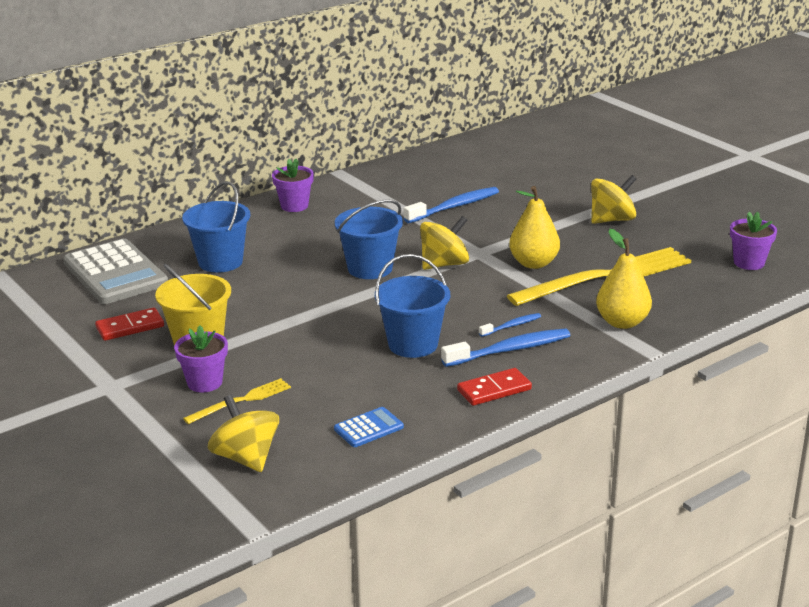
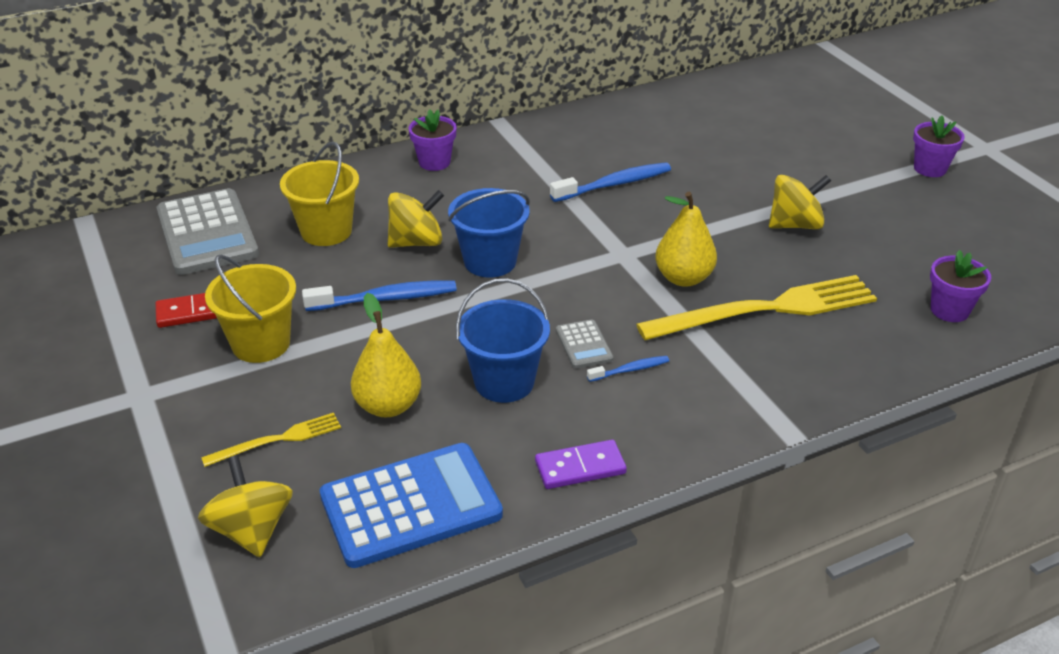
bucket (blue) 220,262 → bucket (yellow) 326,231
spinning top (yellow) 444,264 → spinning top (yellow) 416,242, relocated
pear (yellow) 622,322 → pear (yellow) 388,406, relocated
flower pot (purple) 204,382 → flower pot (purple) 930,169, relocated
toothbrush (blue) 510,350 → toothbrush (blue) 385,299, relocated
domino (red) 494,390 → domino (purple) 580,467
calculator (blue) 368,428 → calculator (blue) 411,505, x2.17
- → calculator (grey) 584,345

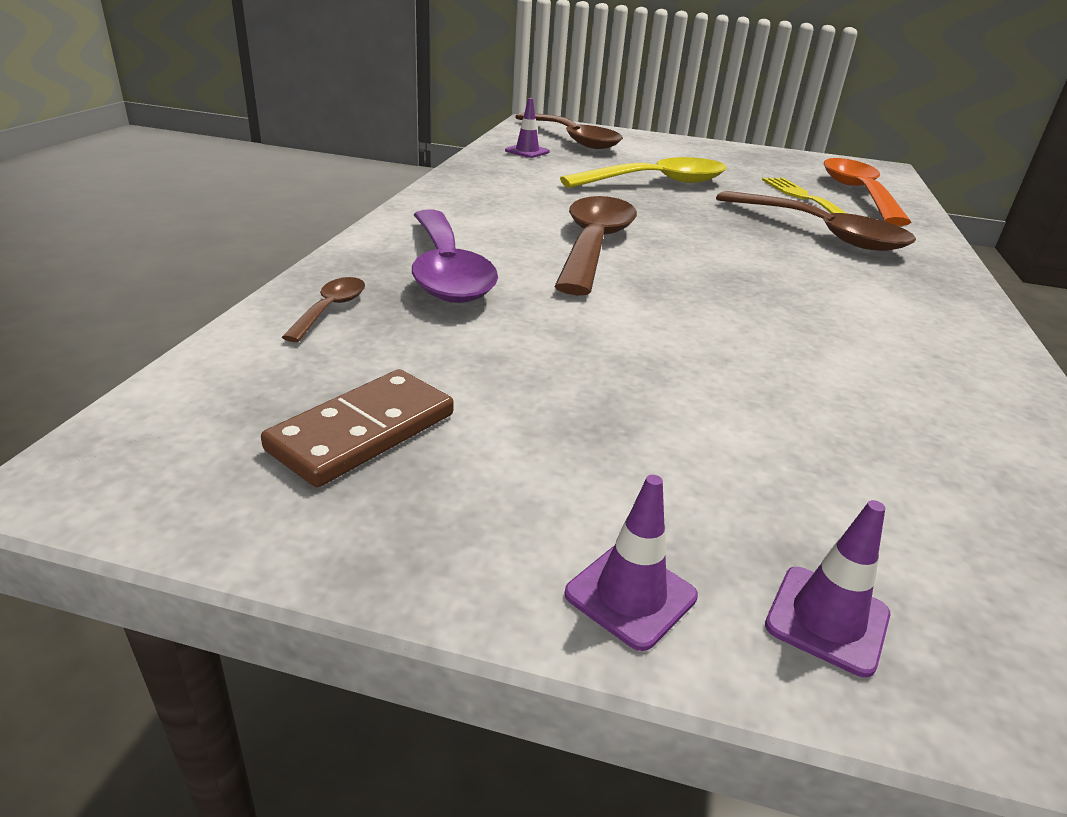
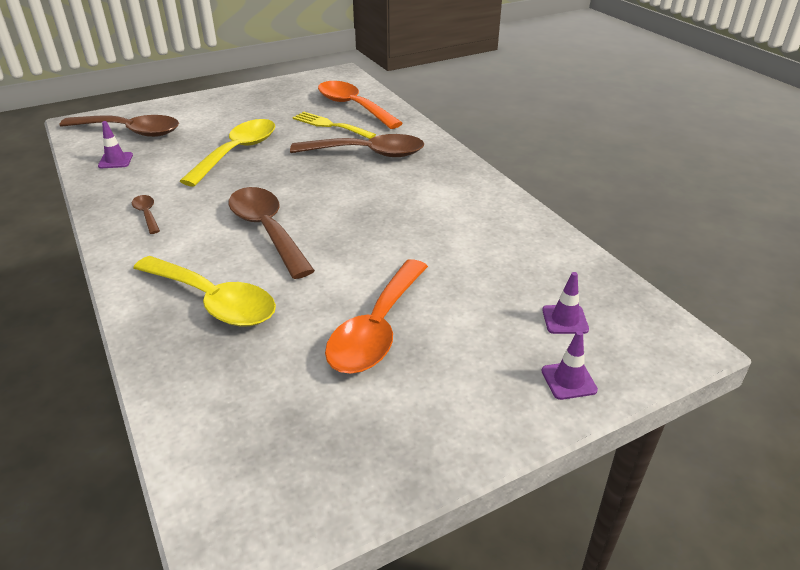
spoon (purple) 446,271 → spoon (yellow) 214,301
spoon (brown) 331,309 → spoon (brown) 147,214, relocated
domino (brown) 363,432 → -
traffic cone (purple) 630,595 → traffic cone (purple) 565,320, relocated
- → spoon (orange) 377,329

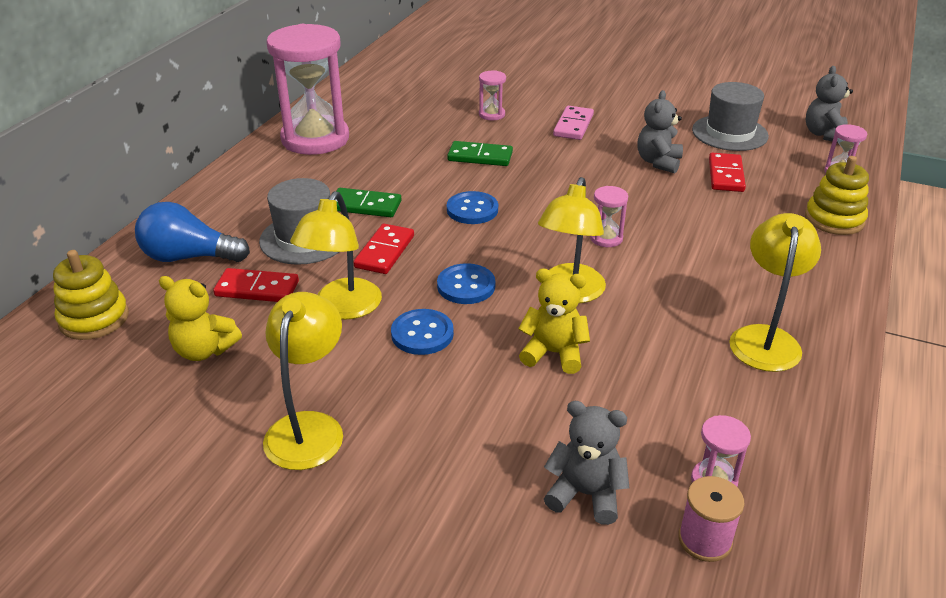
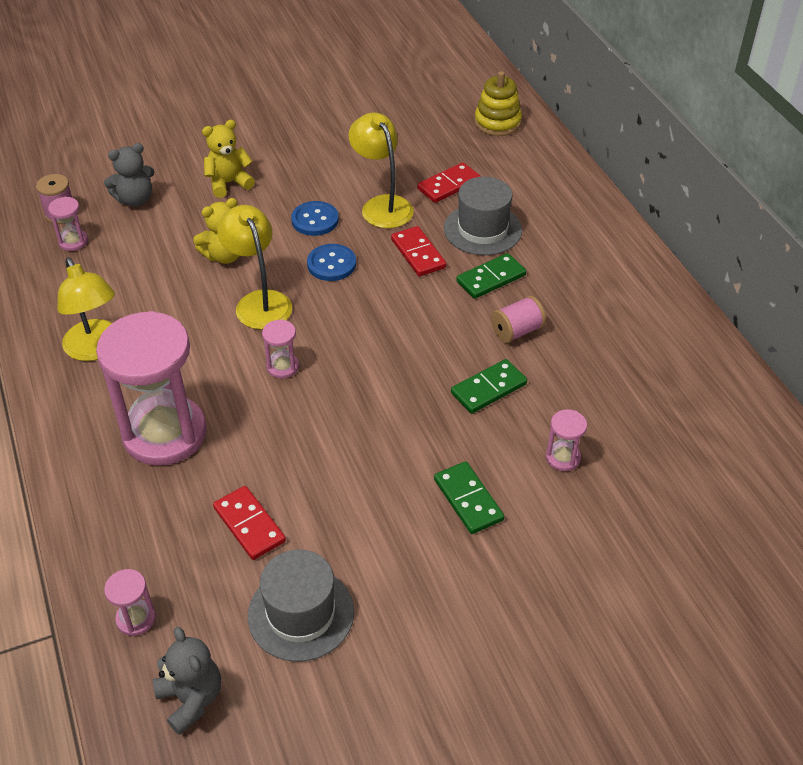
hourglass (pink) 315,139 → hourglass (pink) 164,433, relocated
teddy bear (grey) 658,162 → -
domino (pink) 573,125 → domino (green) 468,500
stacking toy (yellow) 834,219 → -
button (blue) 472,210 → -
light bulb (blue) 189,257 → -
teddy bear (yellow) 204,350 → teddy bear (yellow) 228,183, relocated
lamp (yellow) 309,427 → -
- → spool (pink) 516,331

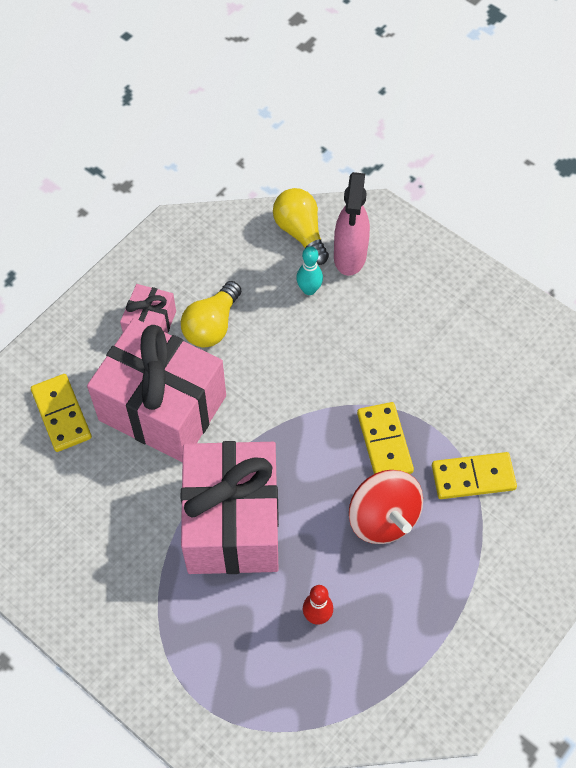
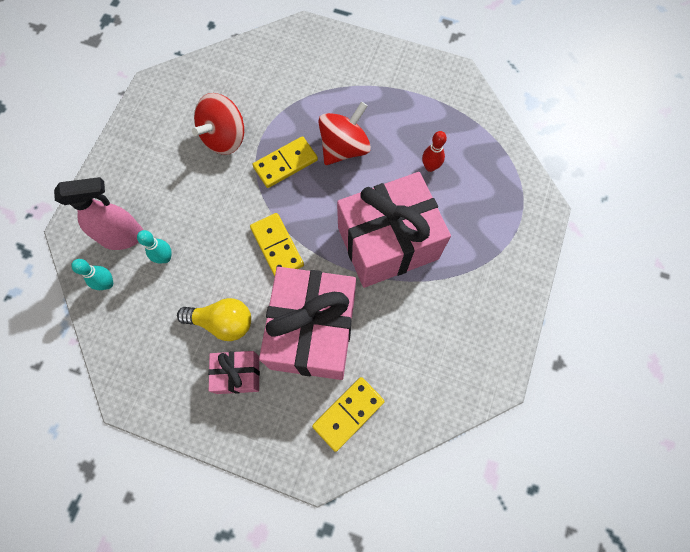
light bulb (yellow) 300,232 → bowling pin (turquoise) 107,283
domino (yellow) 473,477 → domino (yellow) 277,246, relocated
- → spinning top (red) 225,138

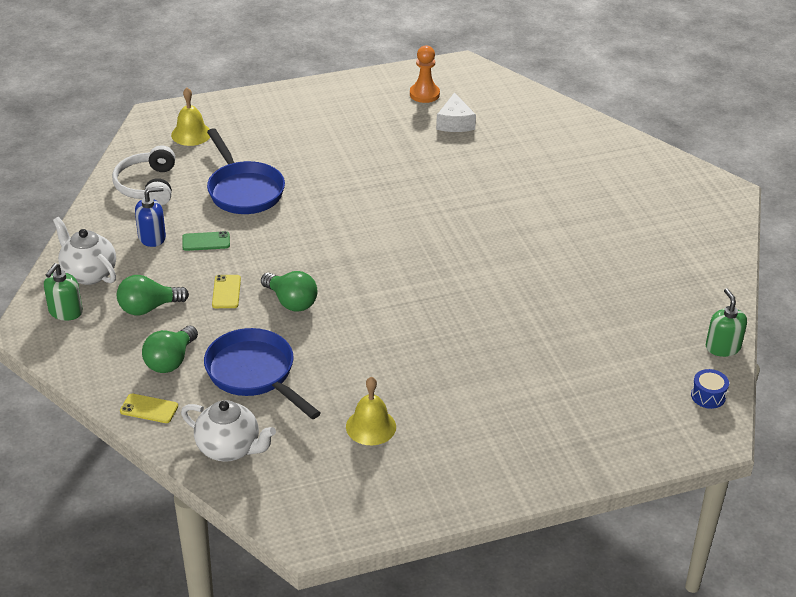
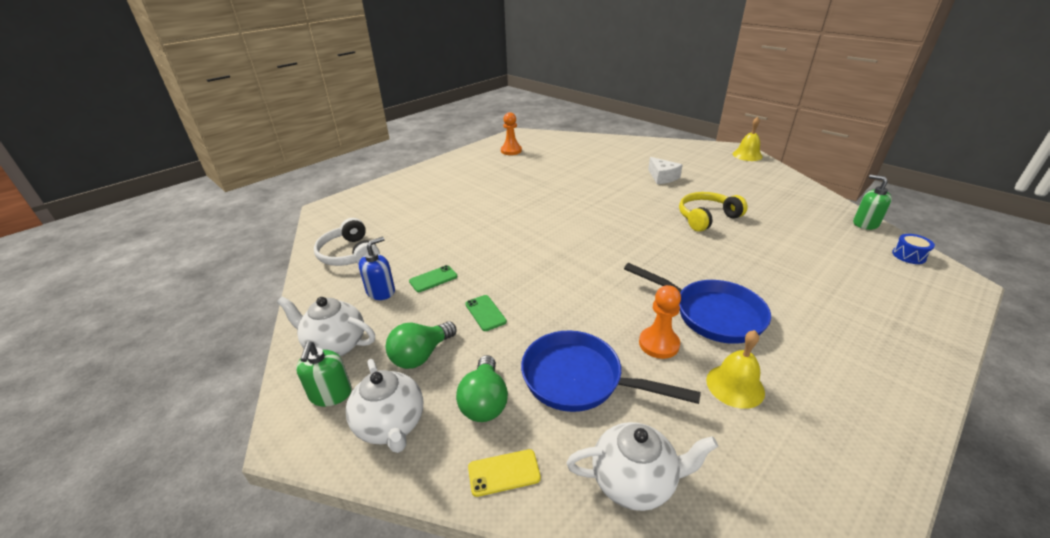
bell (yellow) 191,134 → bell (yellow) 747,155, relocated
cheese (white) 455,123 → cheese (white) 662,177, relocated
pan (blue) 244,190 → pan (blue) 711,314, relocated
light bulb (green) 291,302 → -
phone (yellow) 226,292 → phone (green) 485,313
- → headphones (yellow) 706,218
- → pawn (orange) 658,344
- → teapot (white) 391,425

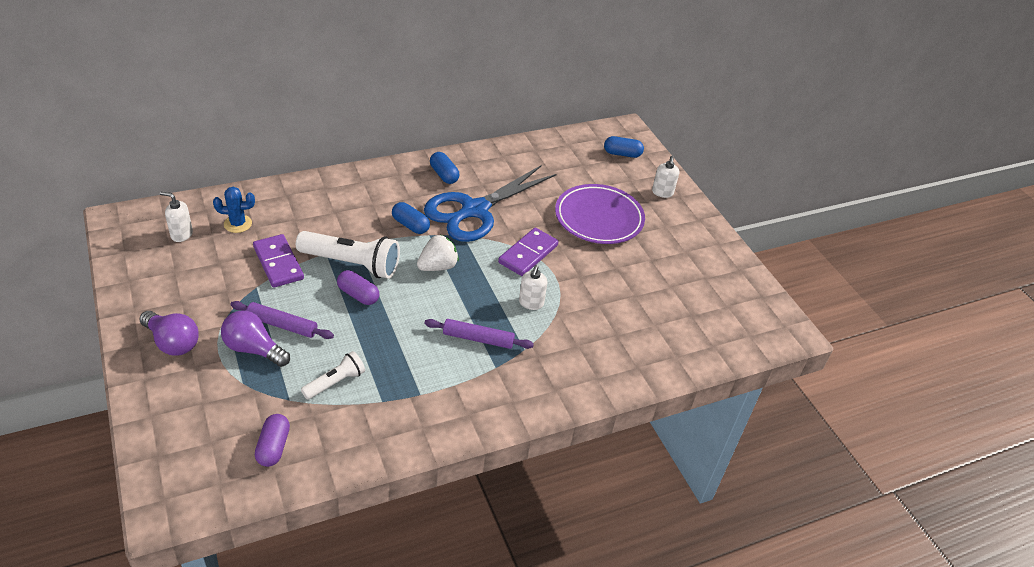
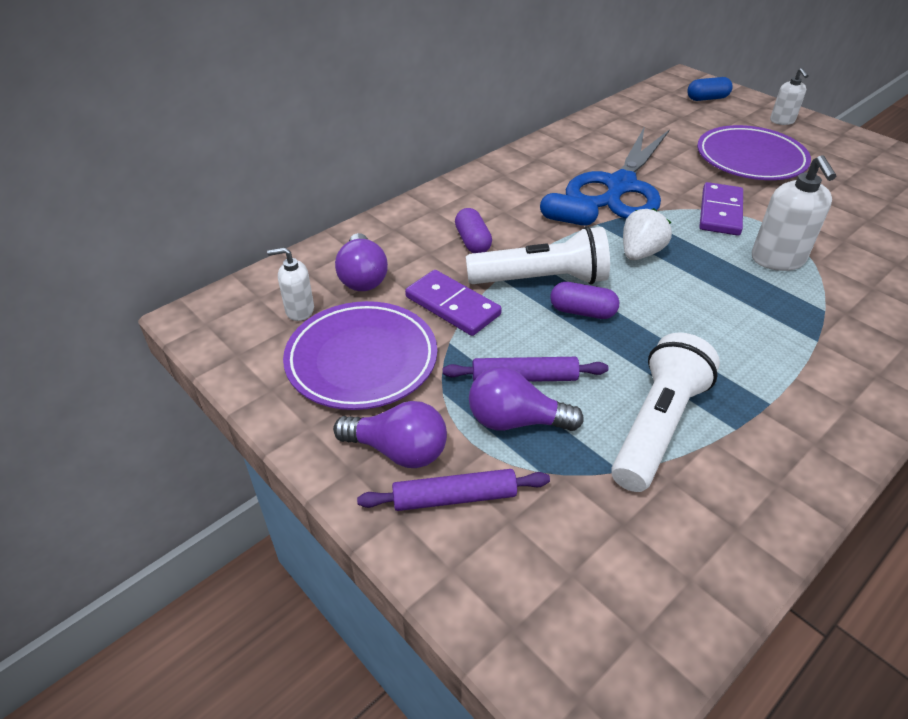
capsule (blue) 444,175 → -
cactus (blue) 238,224 → light bulb (purple) 362,277
soap dispenser (white) 531,303 → soap dispenser (white) 778,259, x1.65
rolling pin (purple) 478,339 → rolling pin (purple) 454,497, relocated
flashlight (white) 335,382 → flashlight (white) 657,426, x1.79
capsule (purple) 273,447 → capsule (purple) 472,242, relocated
- → plate (purple) 362,360

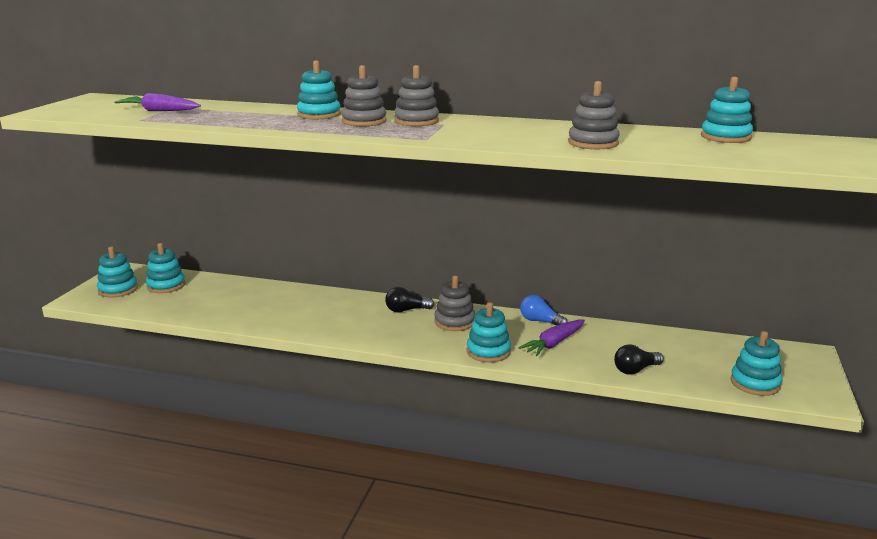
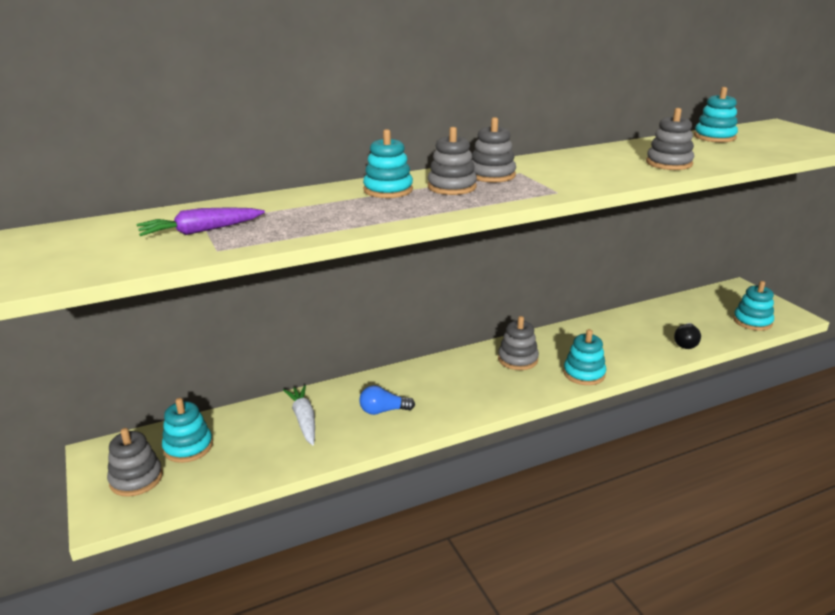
stacking toy (turquoise) 118,289 → stacking toy (grey) 136,479
light bulb (black) 406,310 → -
light bulb (blue) 540,321 → light bulb (blue) 383,411, relocated
carrot (purple) 553,343 → -
- → carrot (white) 304,419

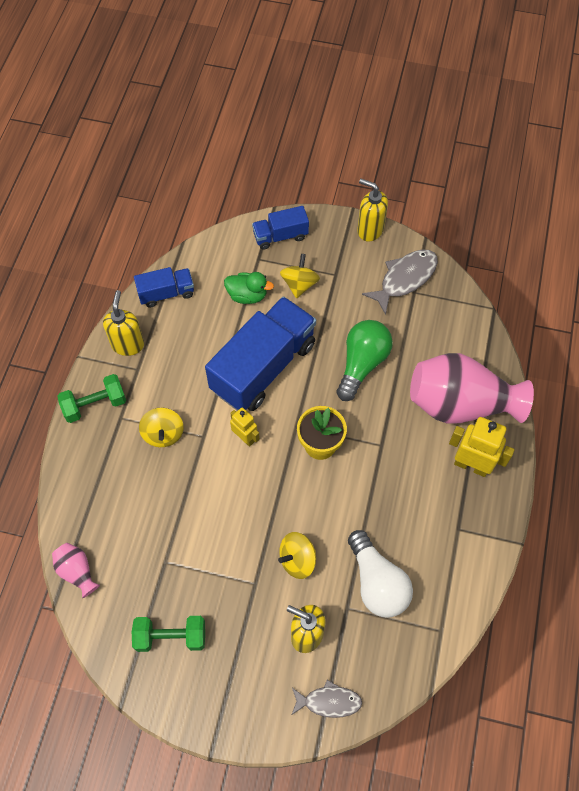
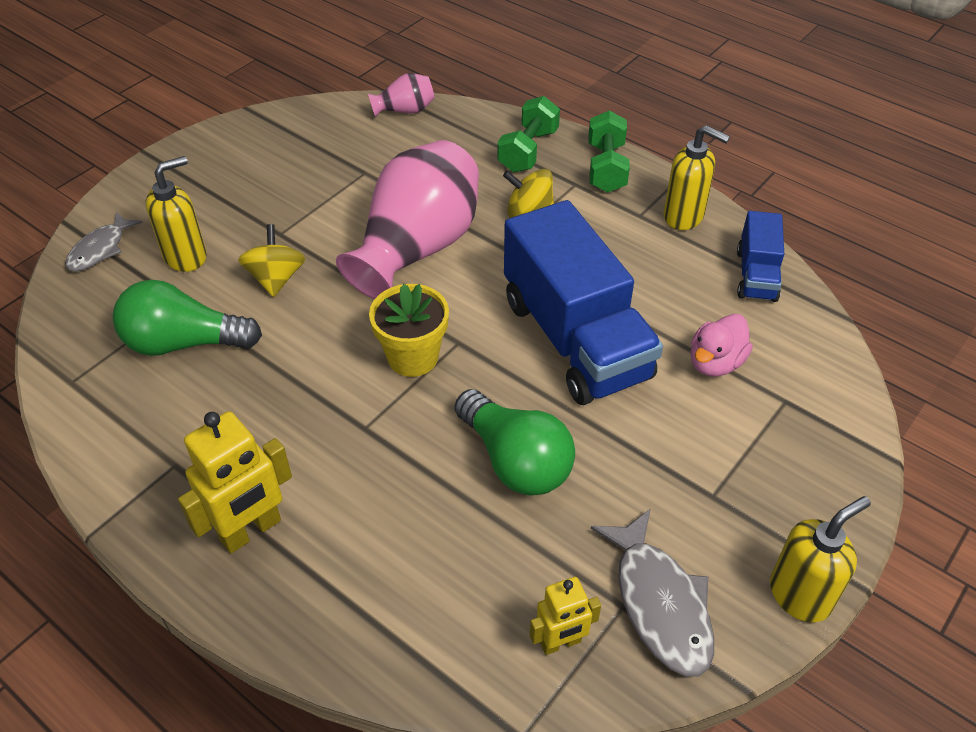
truck (blue) 280,236 → -
spinning top (yellow) 299,284 → -
duck (green) 247,295 → duck (pink) 715,363
vase (pink) 460,404 → vase (pink) 417,248, relocated
robot (yellow) 245,437 → robot (yellow) 561,643, relocated
light bulb (white) 377,582 → light bulb (green) 184,343
dumbbell (green) 171,637 → dumbbell (green) 528,150, relocated

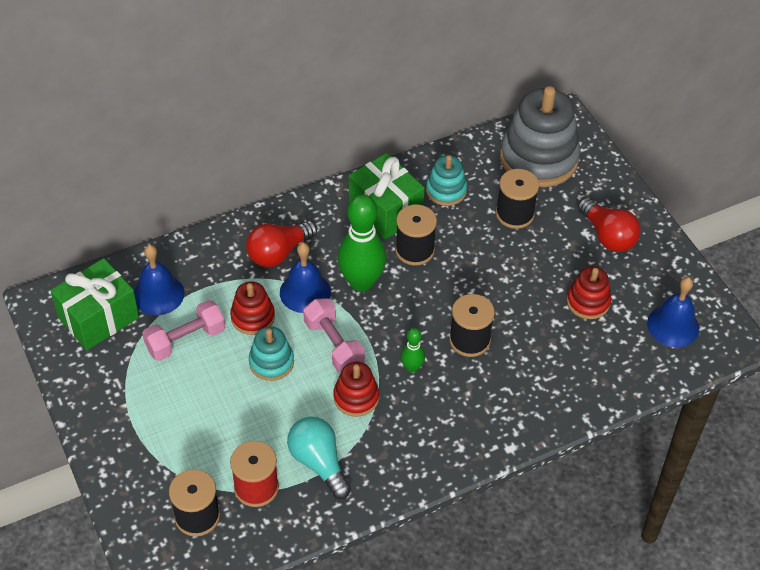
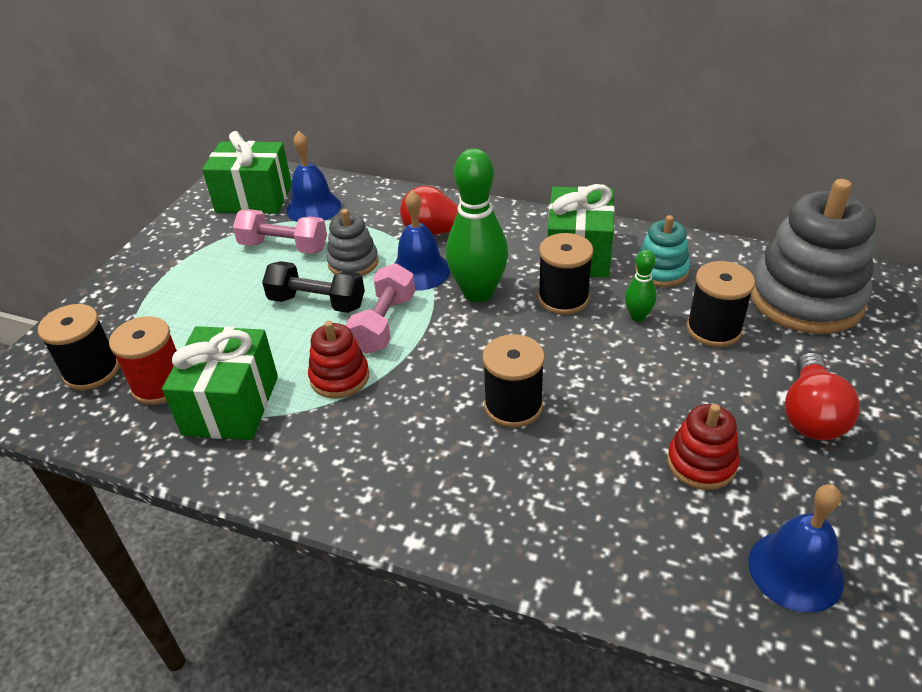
stacking toy (red) 252,317 → stacking toy (grey) 353,262
stacking toy (turquoise) 271,362 → dumbbell (black) 317,302
bowling pin (green) 412,367 → bowling pin (green) 637,316, relocated
light bulb (turquoise) 318,462 → gift (green) 231,405

